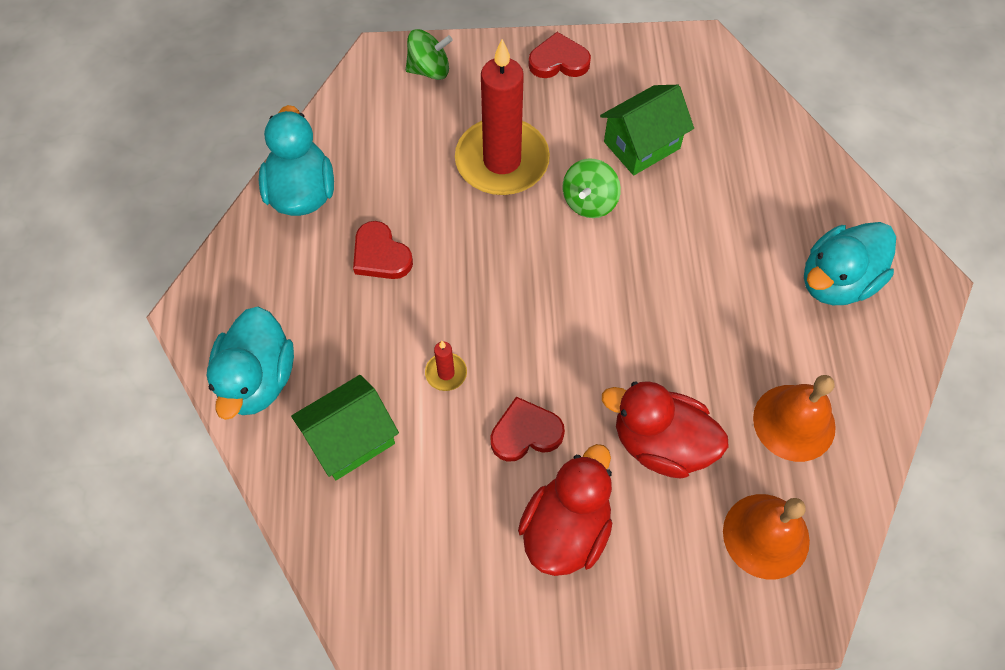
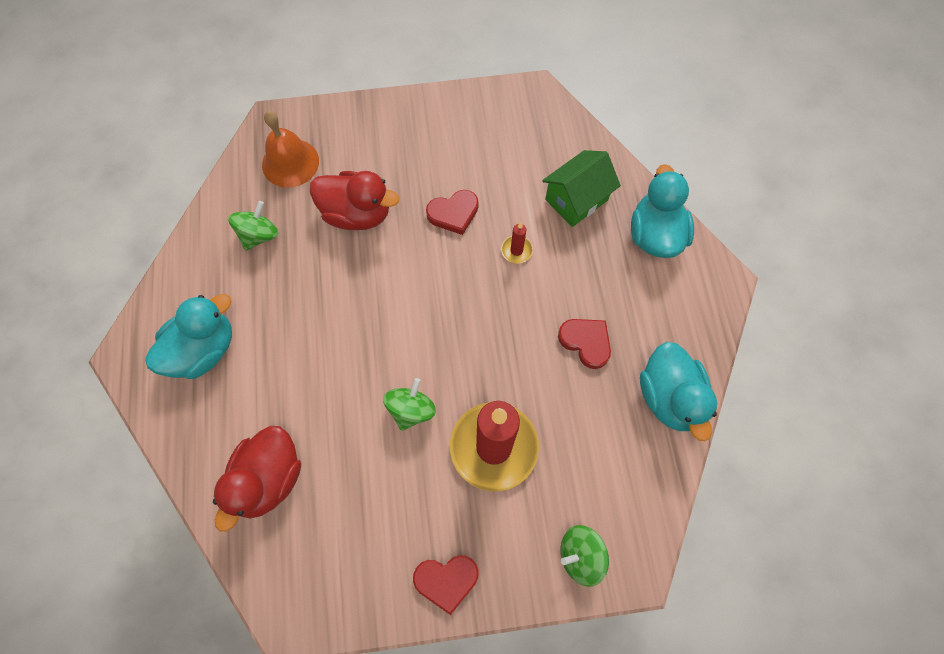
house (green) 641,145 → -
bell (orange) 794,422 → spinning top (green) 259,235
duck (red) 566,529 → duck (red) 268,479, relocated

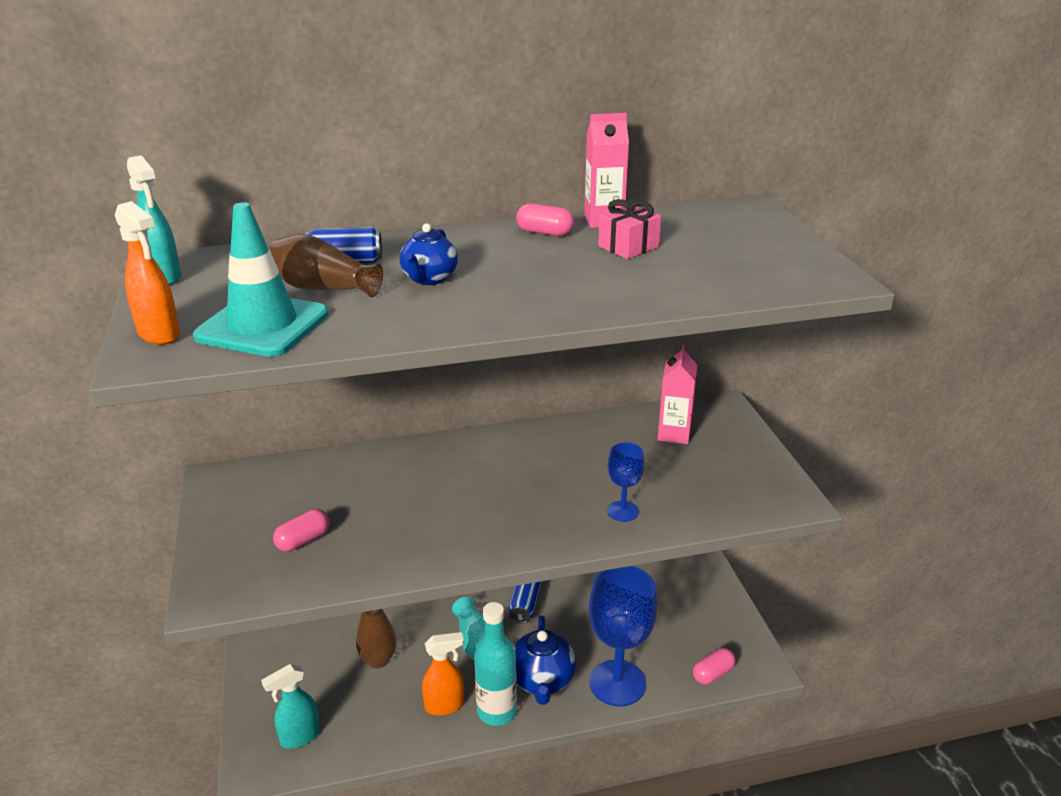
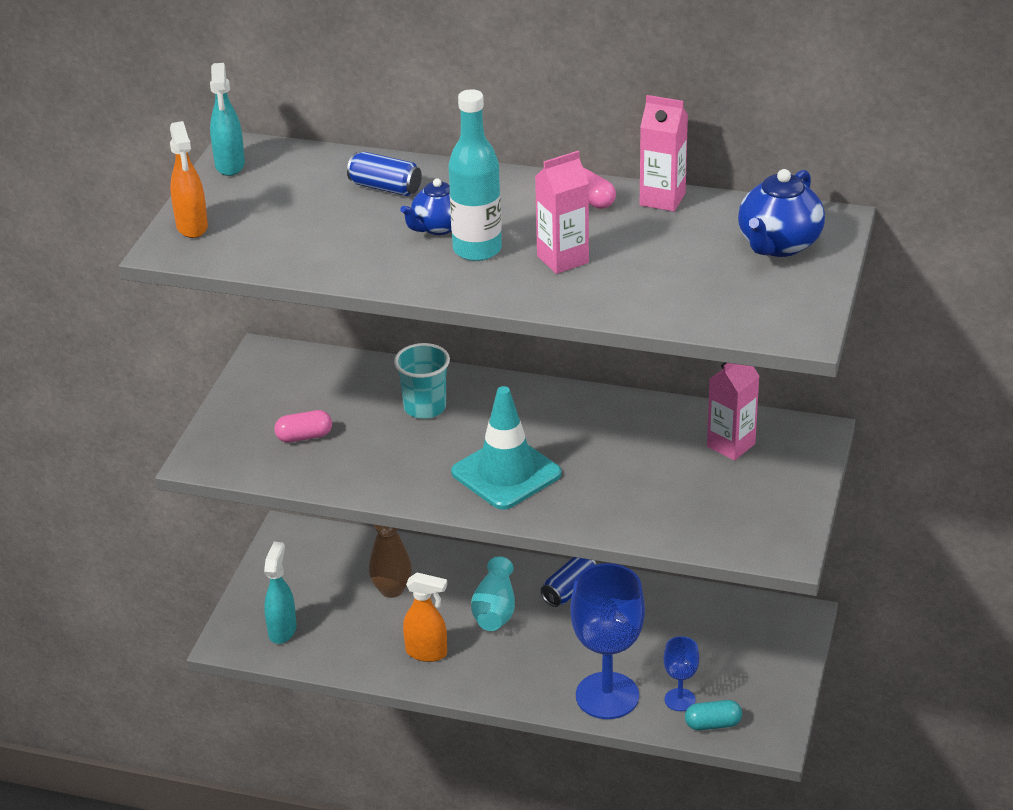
gift (pink) 628,247 → -
traffic cone (turquoise) 262,325 → traffic cone (turquoise) 506,473, relocated
vase (brown) 323,288 → -
goblet (blue) 622,511 → goblet (blue) 680,700, relocated
bottle (turquoise) 497,711 → bottle (turquoise) 477,250, relocated
teapot (blue) 542,681 → teapot (blue) 778,245, relocated
capsule (pink) 713,674 → capsule (turquoise) 713,724
spray bottle (turquoise) 299,737 → spray bottle (turquoise) 282,630, 105 degrees clockwise
- → carton (pink) 562,259
- → cup (turquoise) 425,407

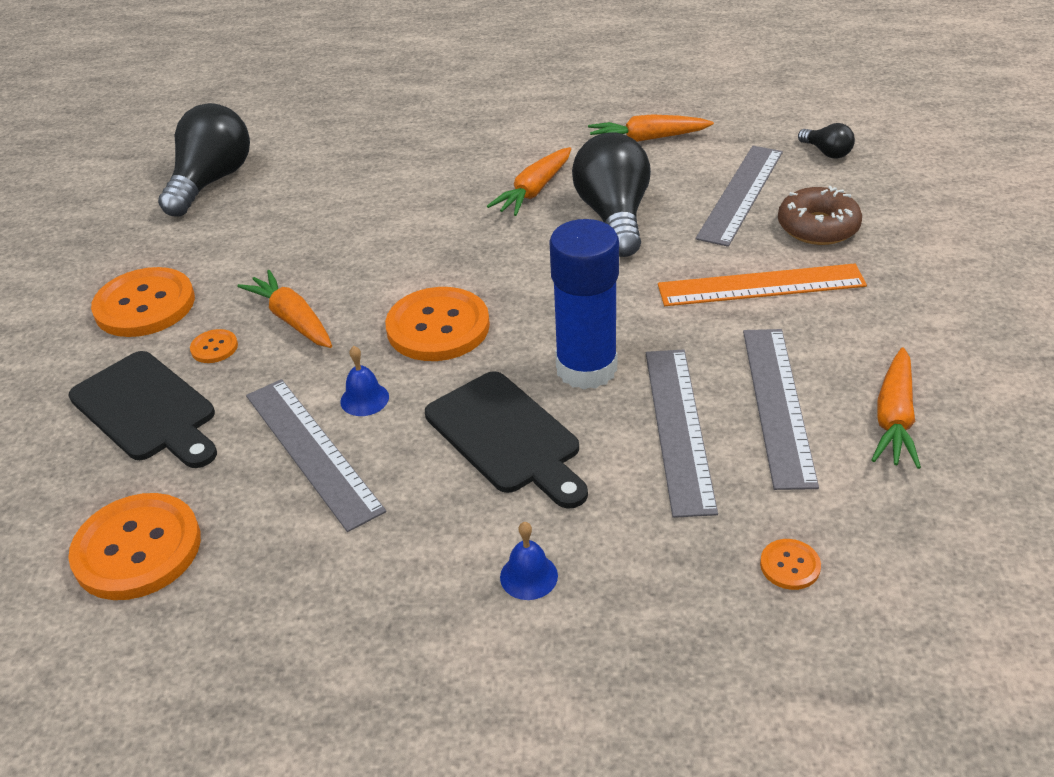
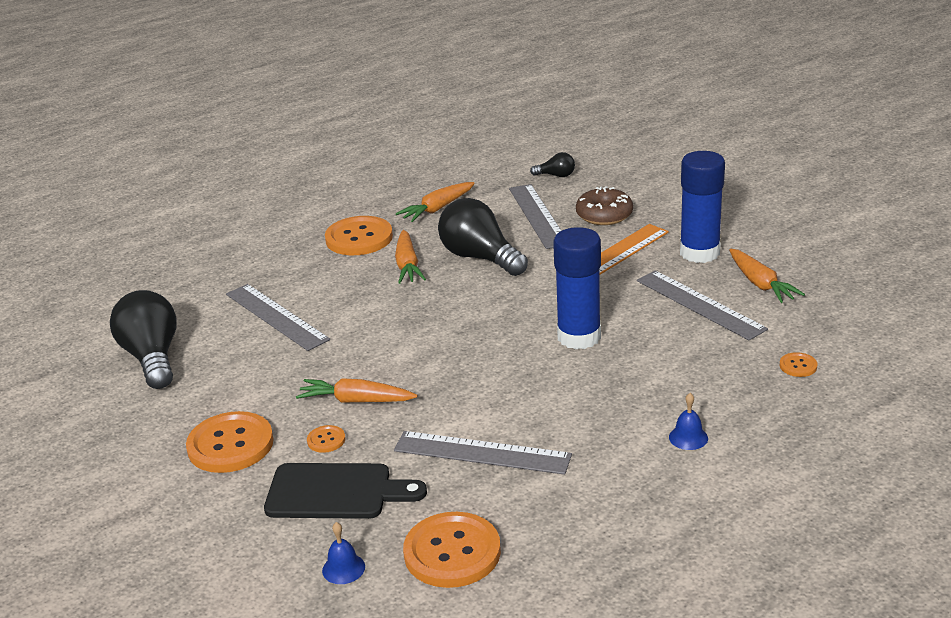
button (orange) 438,327 → button (orange) 359,238, relocated
bell (blue) 364,399 → bell (blue) 343,568, relocated
ruler (grey) 678,428 → ruler (grey) 276,317, relocated
cutting board (black) 507,437 → -
- → glue stick (blue) 699,253

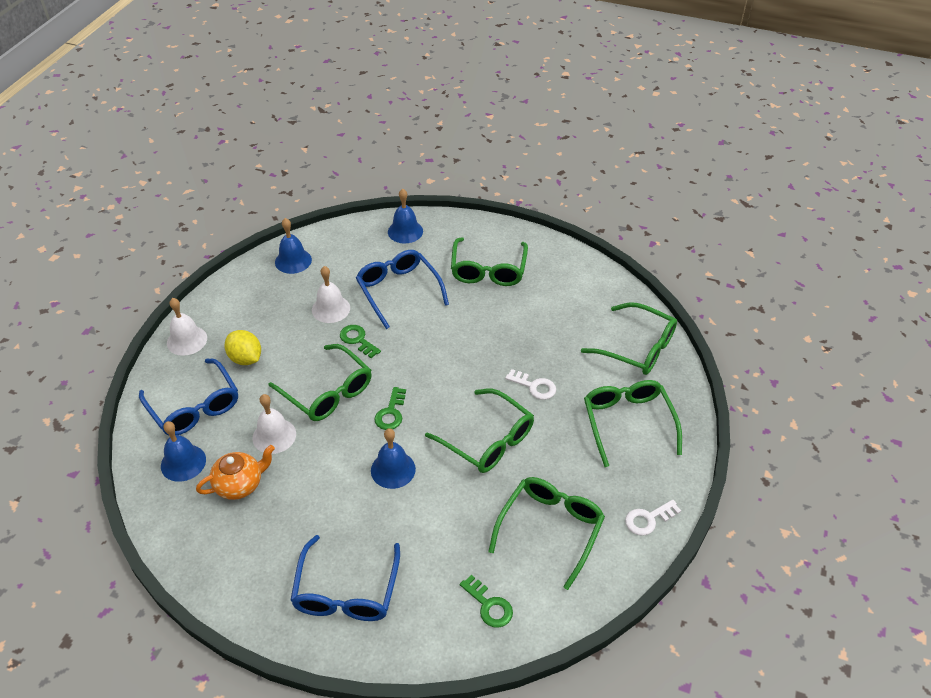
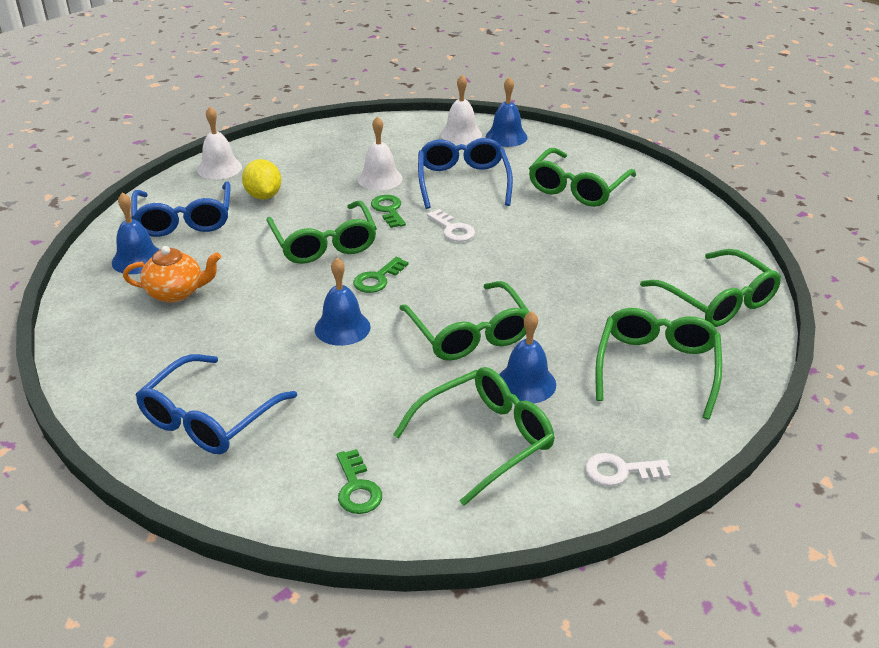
bell (blue) 293,261 → bell (blue) 526,383, relocated
key (white) 534,386 → key (white) 453,229, relocated
bell (white) 274,436 → bell (white) 461,134, relocated

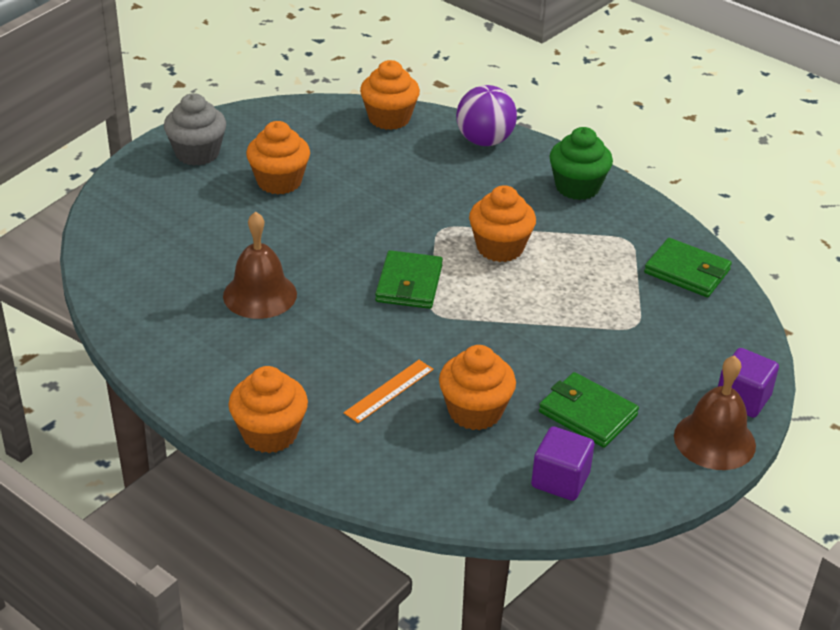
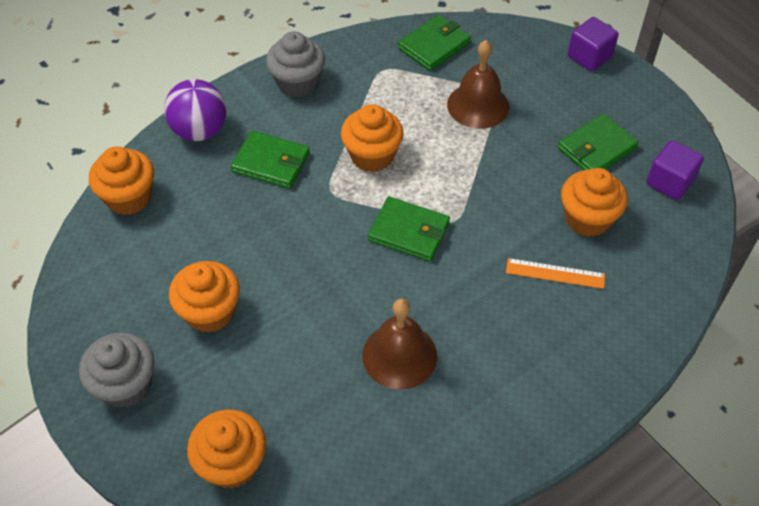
cupcake (green) 577,187 → cupcake (grey) 297,83
bell (brown) 714,440 → bell (brown) 478,105, relocated
ruler (orange) 389,391 → ruler (orange) 555,273, 45 degrees counterclockwise
cupcake (orange) 269,434 → cupcake (orange) 232,463, relocated
- → wallet (green) 271,162

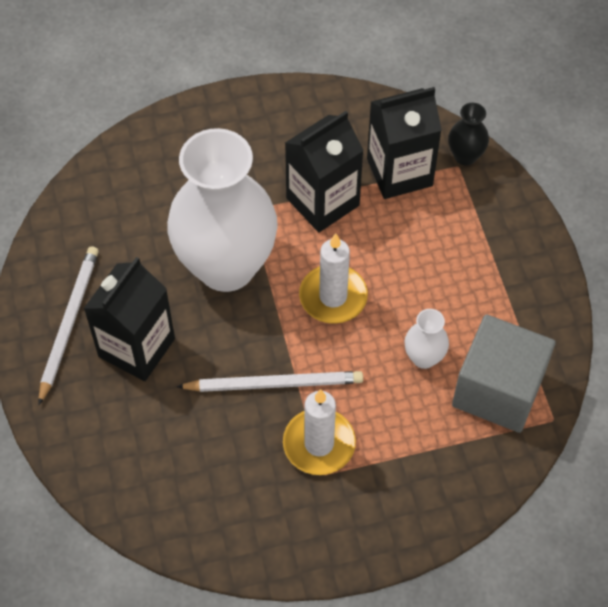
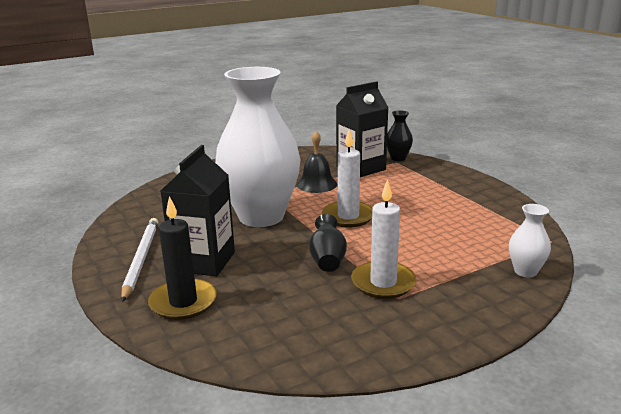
carton (black) 322,202 → bell (black) 316,184
vase (white) 424,357 → vase (white) 525,271, relocated
cube (grey) 498,390 → -
pencil (white) 274,384 → vase (black) 327,260
- → candle (black) 183,302

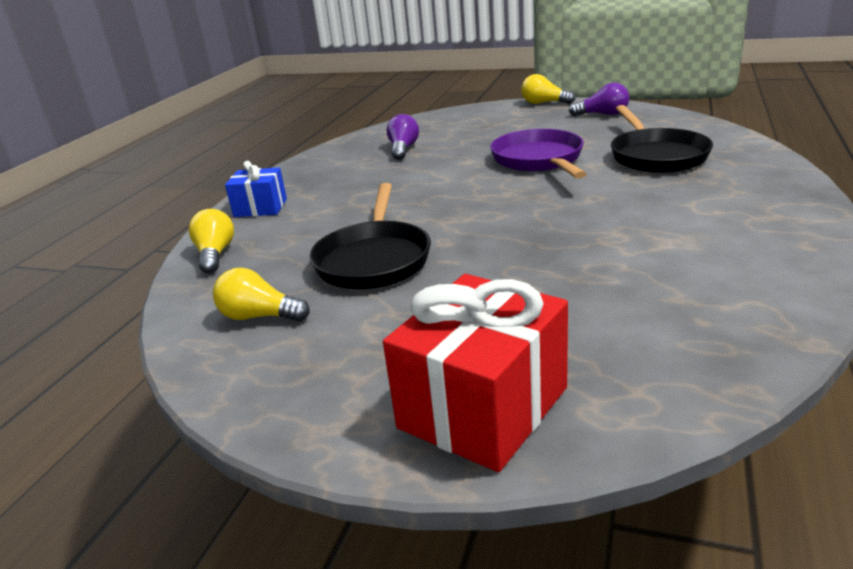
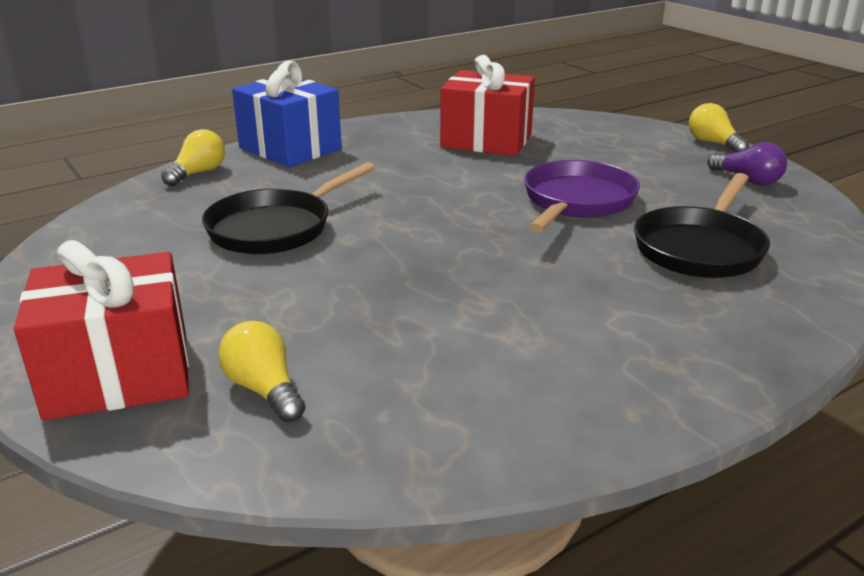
light bulb (purple) 403,149 → gift (red) 486,141
gift (blue) 260,208 → gift (blue) 290,148, x1.75
light bulb (yellow) 259,316 → light bulb (yellow) 264,389, relocated

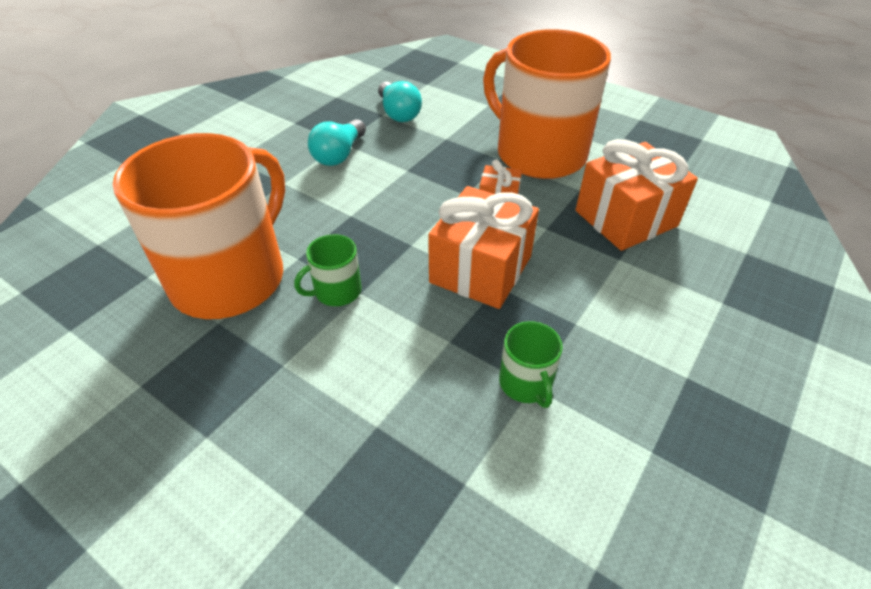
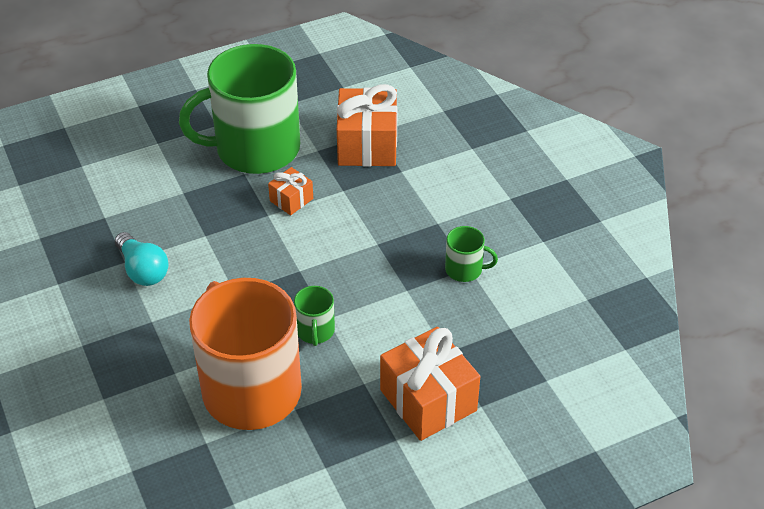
mug (orange) 539,153 → mug (green) 255,148
light bulb (turquoise) 398,113 → -
gift (orange) 481,269 → gift (orange) 428,400, relocated

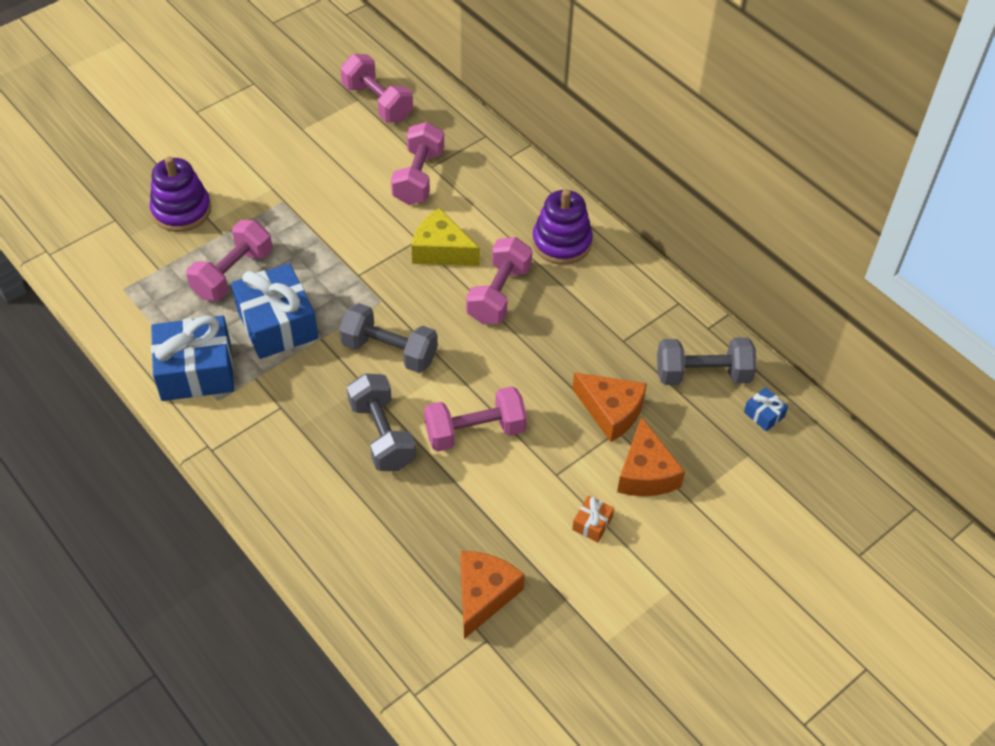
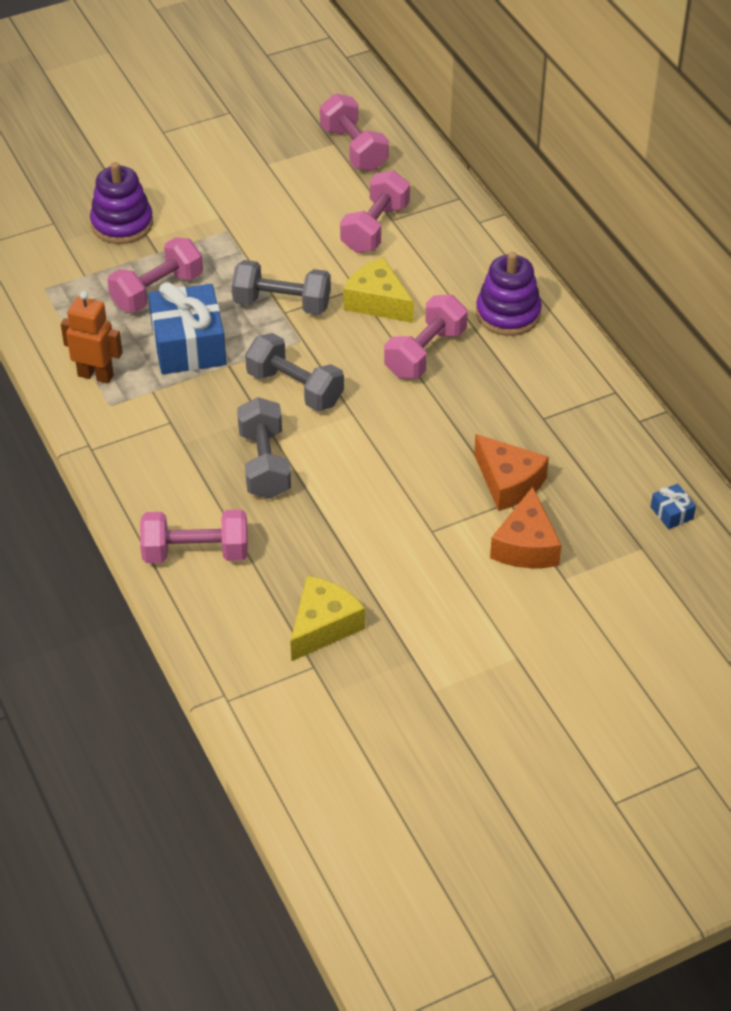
gift (blue) 196,371 → robot (orange) 96,375
dumbbell (grey) 702,374 → dumbbell (grey) 282,304, relocated
dumbbell (pink) 475,431 → dumbbell (pink) 196,552, relocated
gift (orange) 592,523 → -
cheese (orange) 483,595 → cheese (yellow) 323,626

